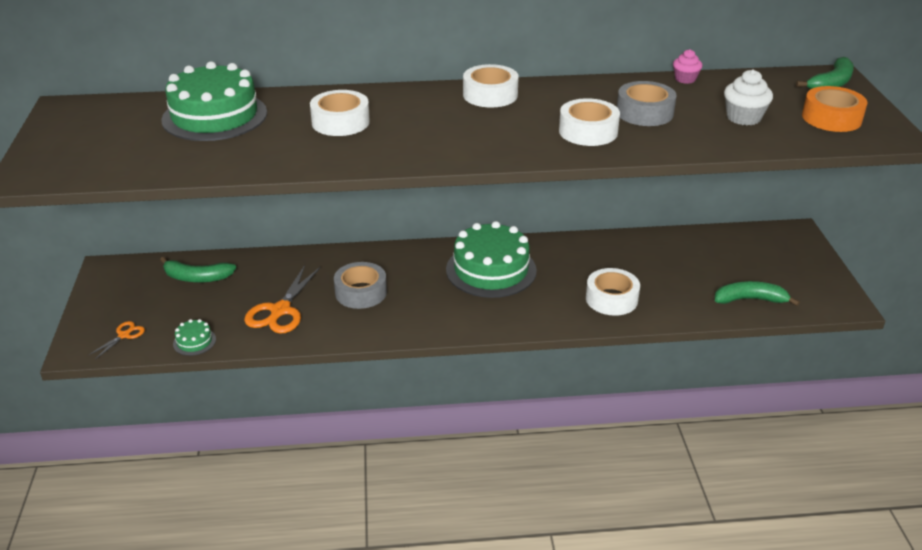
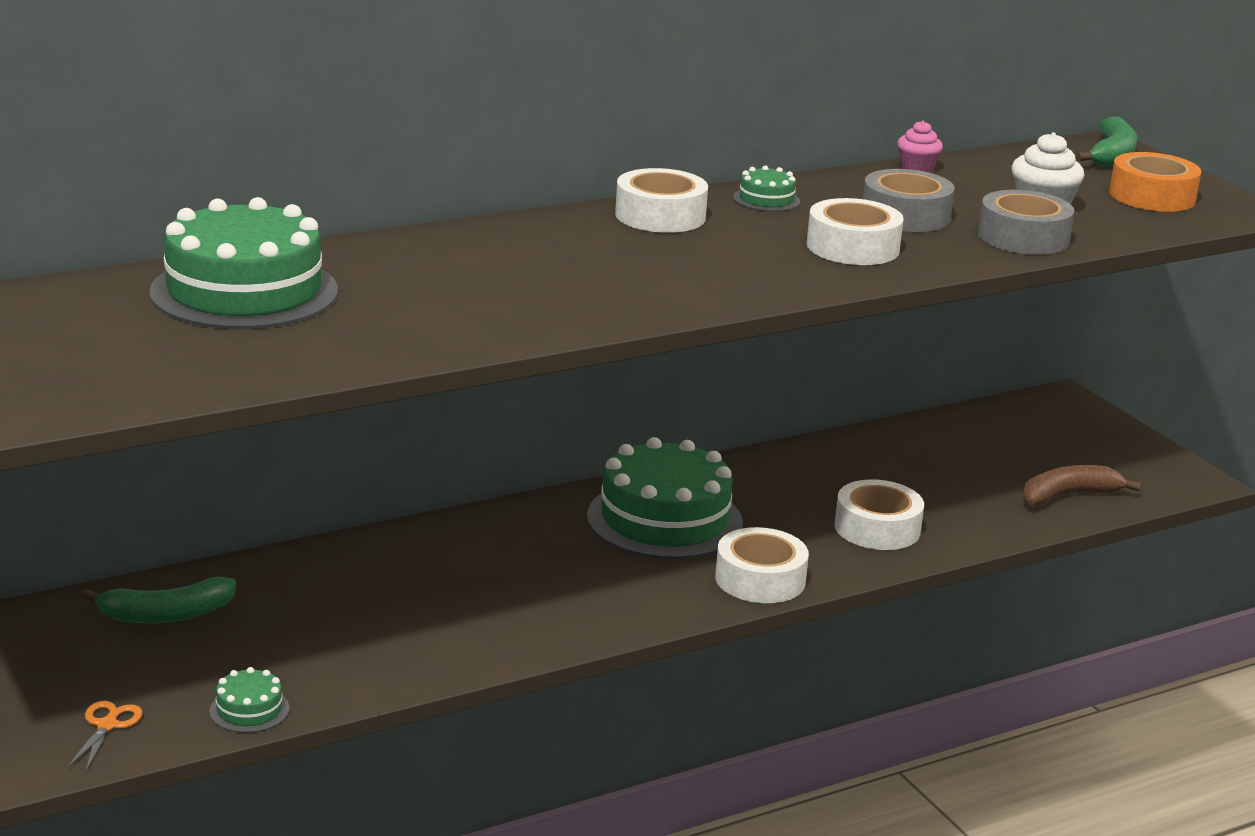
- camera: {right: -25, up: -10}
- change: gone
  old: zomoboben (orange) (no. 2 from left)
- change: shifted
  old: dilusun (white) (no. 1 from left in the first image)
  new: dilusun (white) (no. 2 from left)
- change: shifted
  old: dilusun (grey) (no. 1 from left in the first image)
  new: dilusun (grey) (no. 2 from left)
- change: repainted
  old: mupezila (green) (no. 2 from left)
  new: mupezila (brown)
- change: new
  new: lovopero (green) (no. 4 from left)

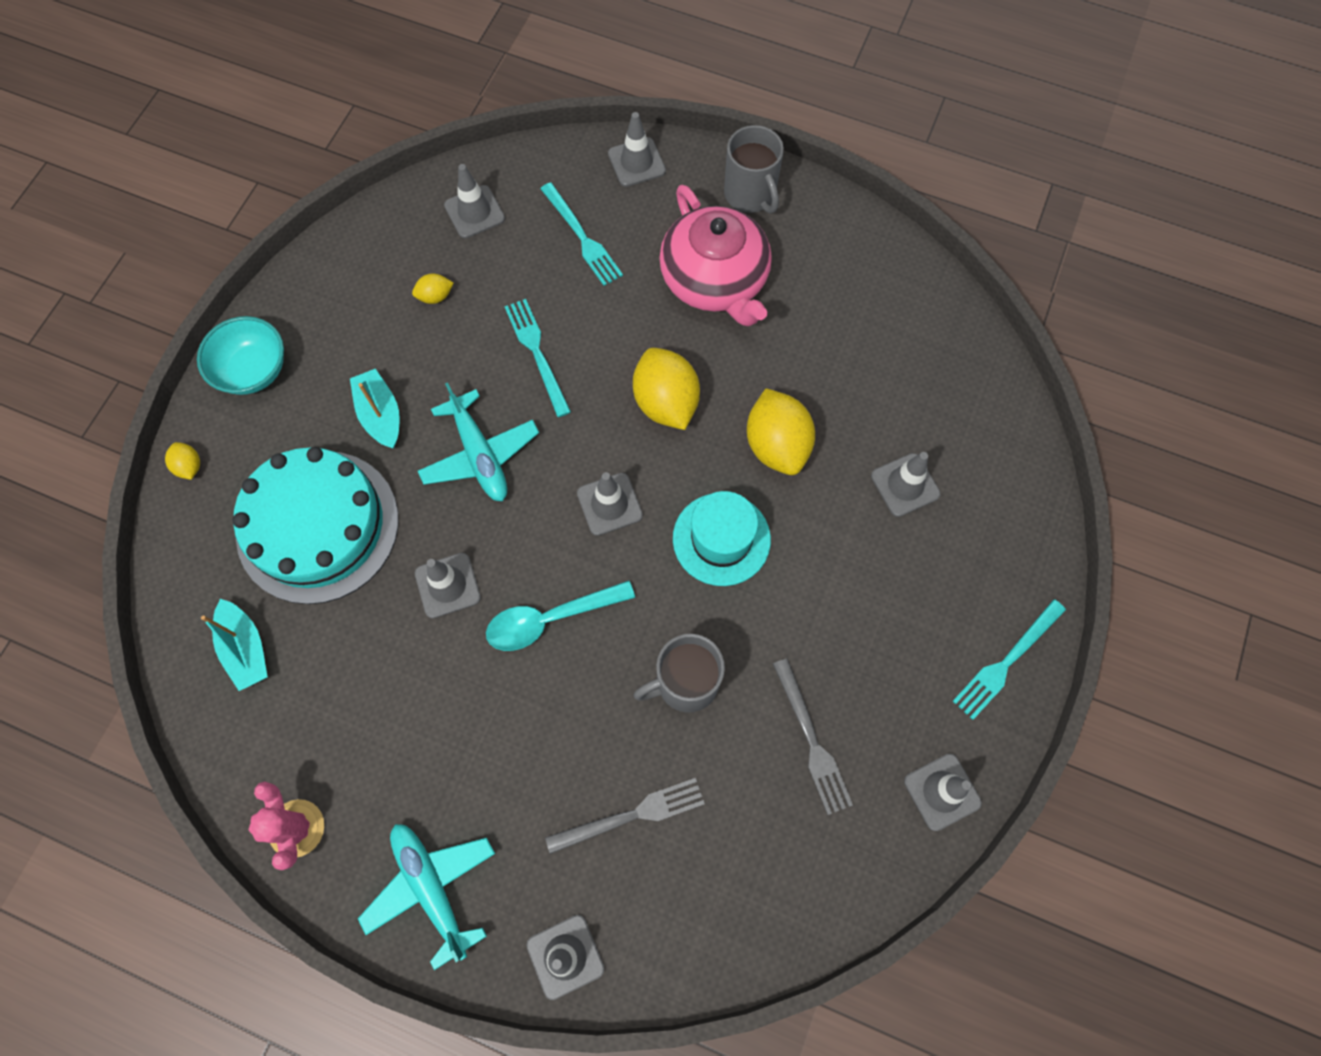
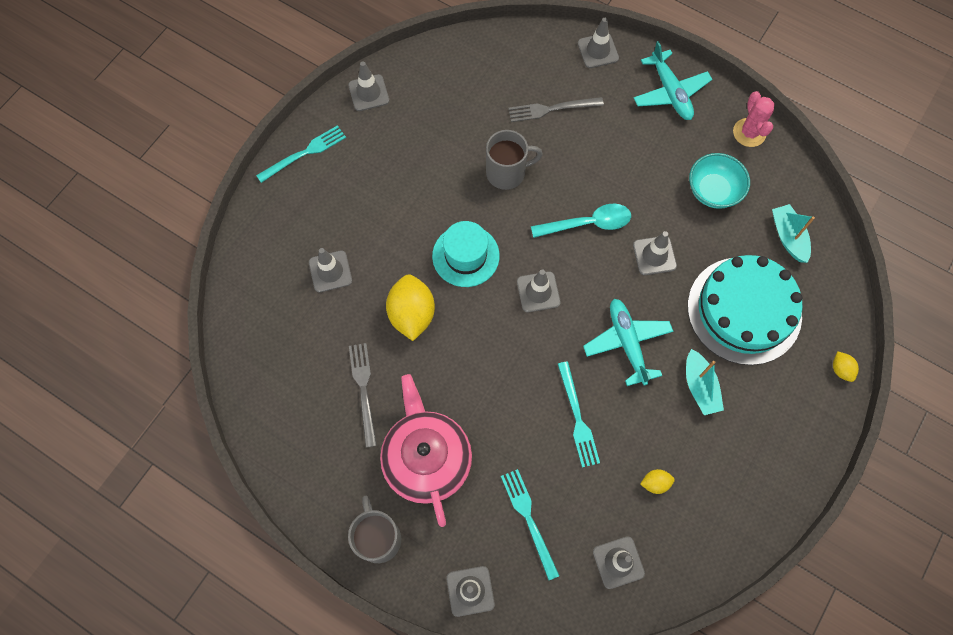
- camera: {right: -170, up: 0}
- change: shifted
  old: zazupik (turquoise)
- change: gone
  old: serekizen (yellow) (no. 3 from left)
- change: shifted
  old: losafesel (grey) (no. 2 from left in the first image)
  new: losafesel (grey) (no. 1 from left)

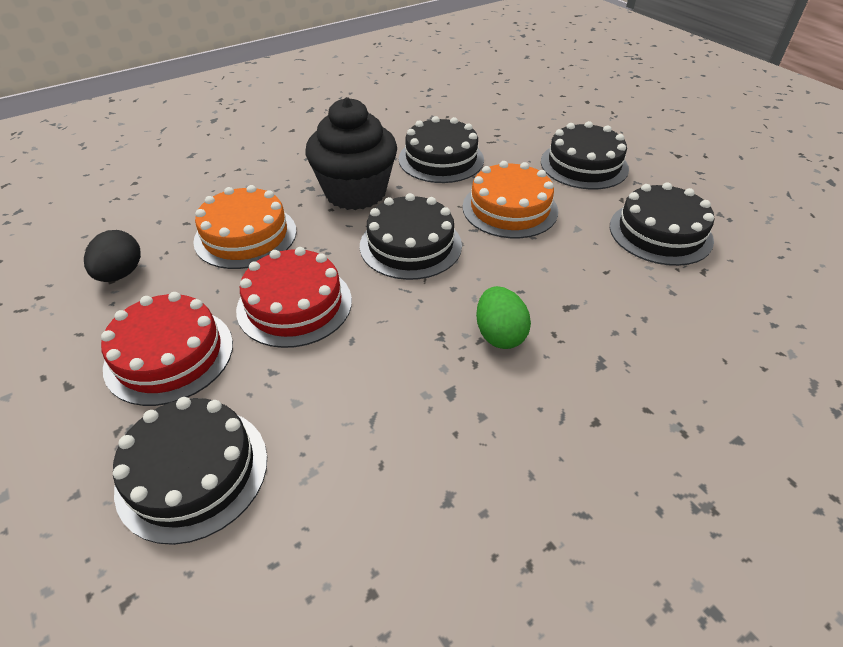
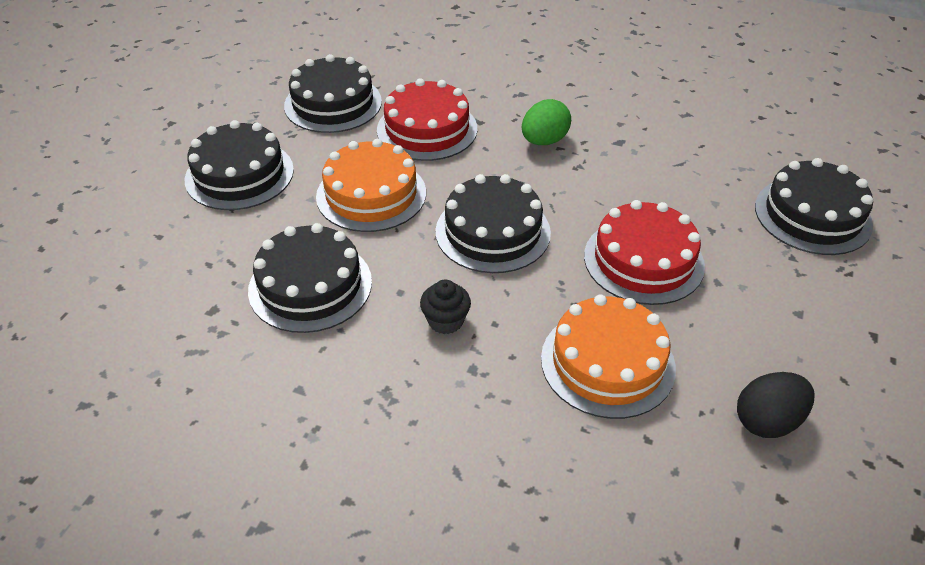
- camera: {right: -125, up: 0}
- change: shifted
  old: lovopero (red) (no. 1 from left)
- change: scaled
  old: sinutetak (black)
  factor: 0.42

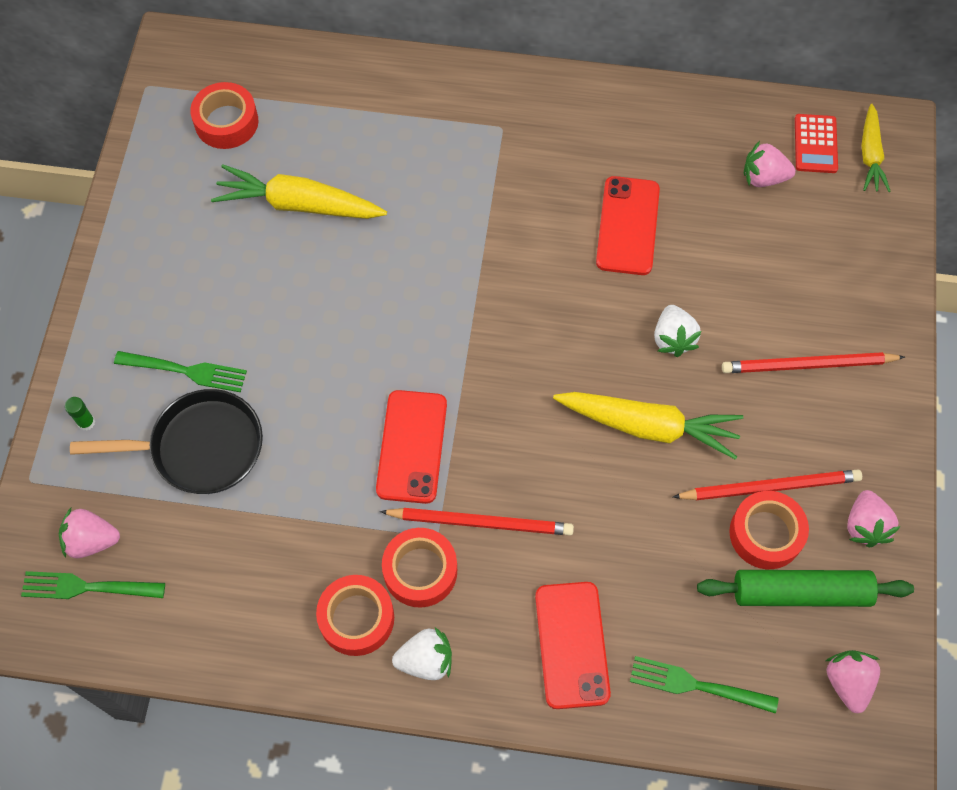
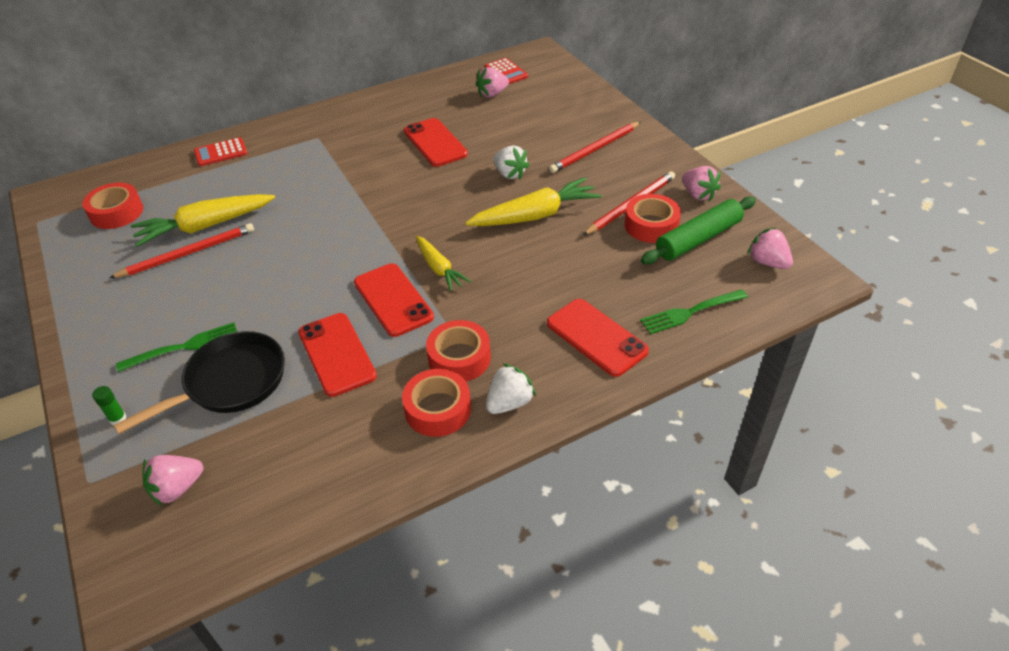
- camera: {right: -35, up: -20}
- change: gone
  old: losafesel (green) (no. 1 from left)
- change: shifted
  old: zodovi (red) (no. 1 from left)
- change: shifted
  old: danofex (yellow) (no. 3 from left in the first image)
  new: danofex (yellow) (no. 2 from left)
- change: new
  new: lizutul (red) (no. 1 from left)
- change: new
  new: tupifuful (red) (no. 1 from left)

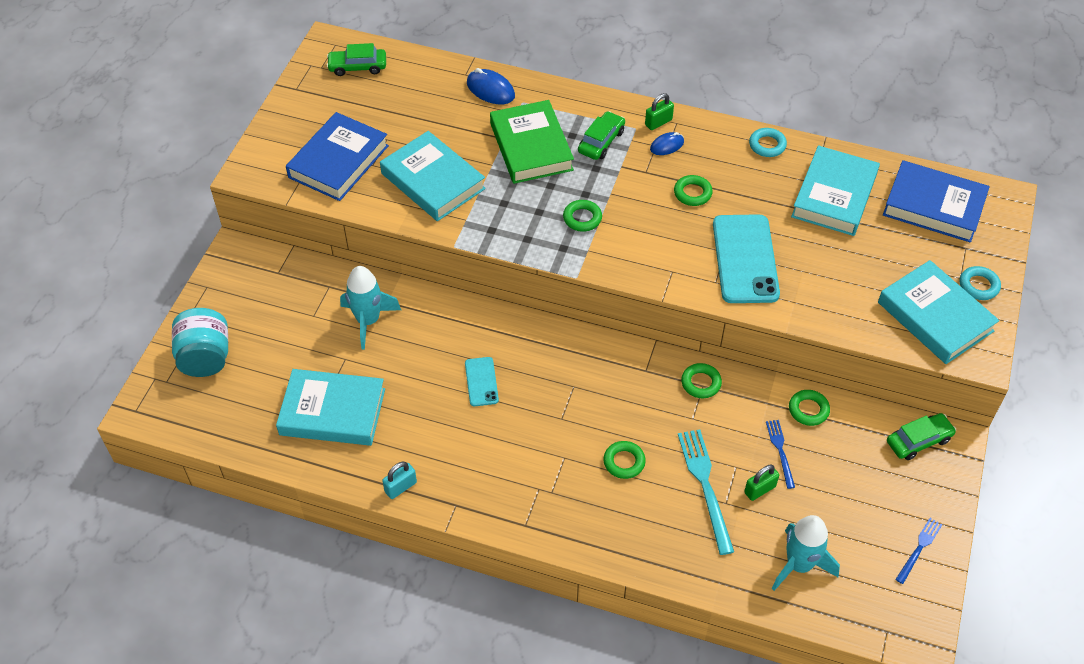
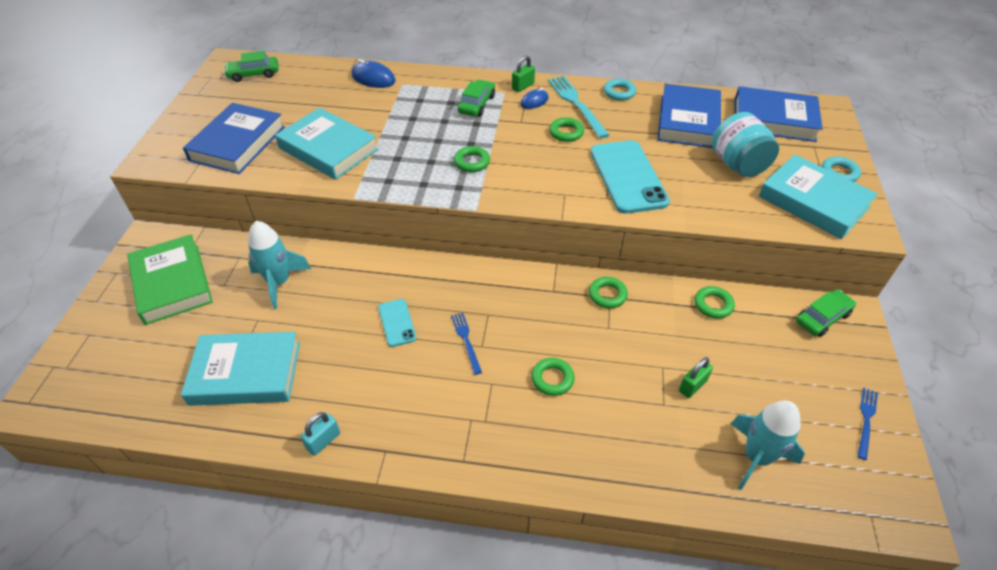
- camera: {right: -10, up: -5}
- change: shifted
  old: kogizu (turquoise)
- change: shifted
  old: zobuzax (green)
- change: shifted
  old: losafesel (turquoise)
- change: shifted
  old: losafesel (blue) (no. 1 from left)
- change: repainted
  old: zobuzax (turquoise) (no. 3 from left)
  new: zobuzax (blue) (no. 2 from left)

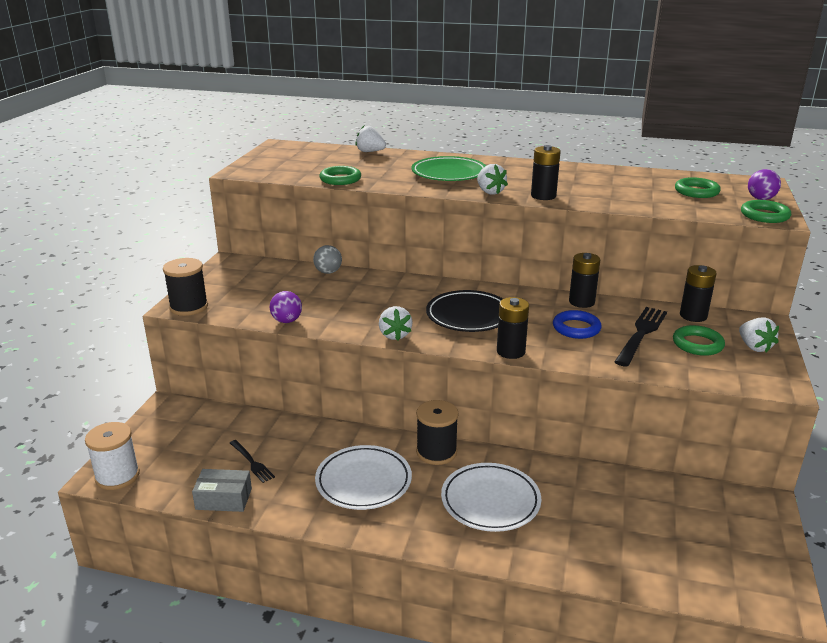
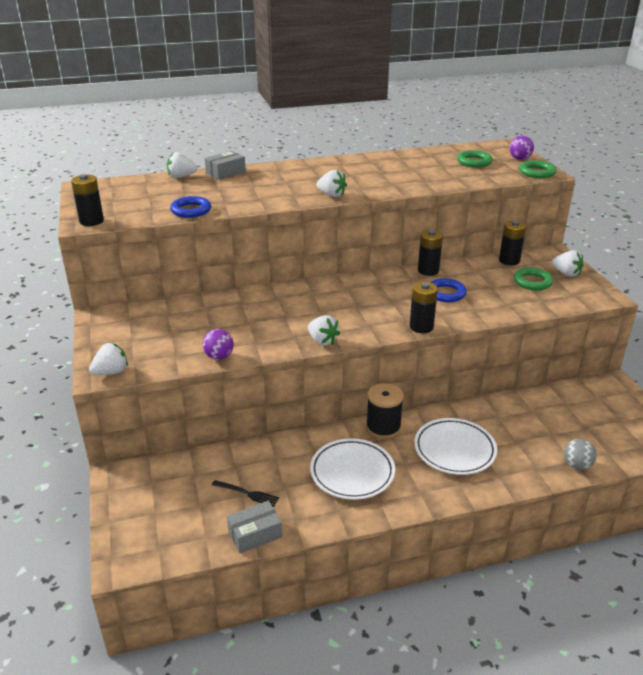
- camera: {right: -30, up: 5}
- change: gone
  old: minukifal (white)
- change: swapped
  old: minukifal (black) (no. 1 from left)
  new: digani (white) (no. 1 from left)
- change: shifted
  old: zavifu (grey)
- change: repainted
  old: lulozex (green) (no. 1 from left)
  new: lulozex (blue) (no. 1 from left)
- change: gone
  old: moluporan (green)
- change: gone
  old: moluporan (black)
- change: shifted
  old: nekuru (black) (no. 2 from left in the first image)
  new: nekuru (black) (no. 1 from left)
- change: gone
  old: losafesel (black) (no. 2 from left)
- change: new
  new: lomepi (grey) (no. 1 from left)

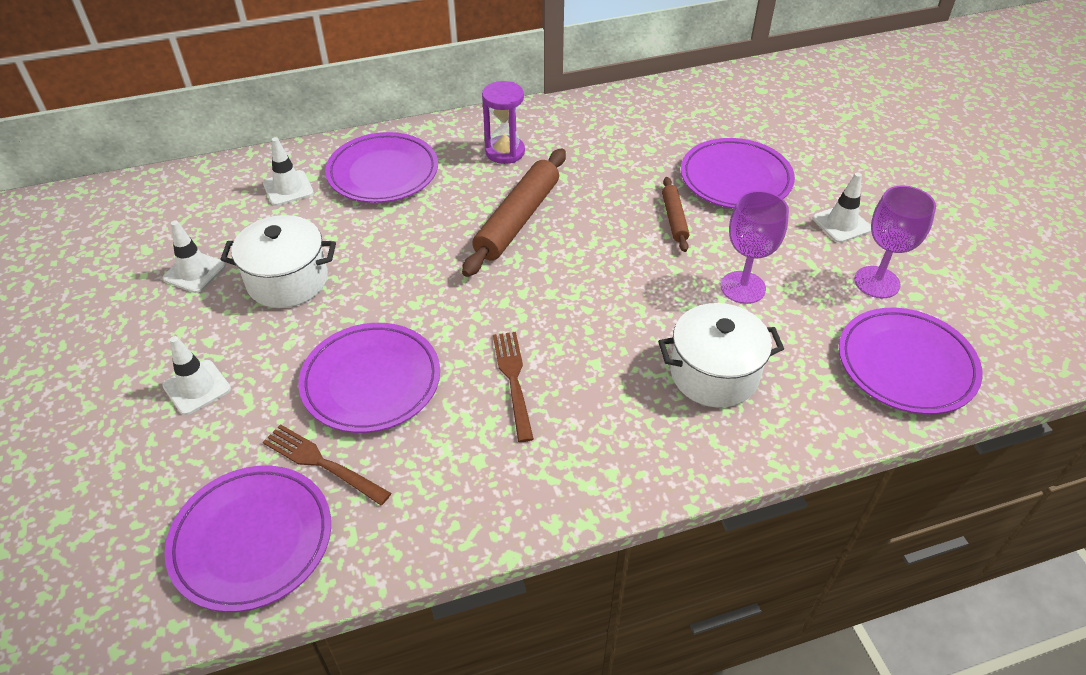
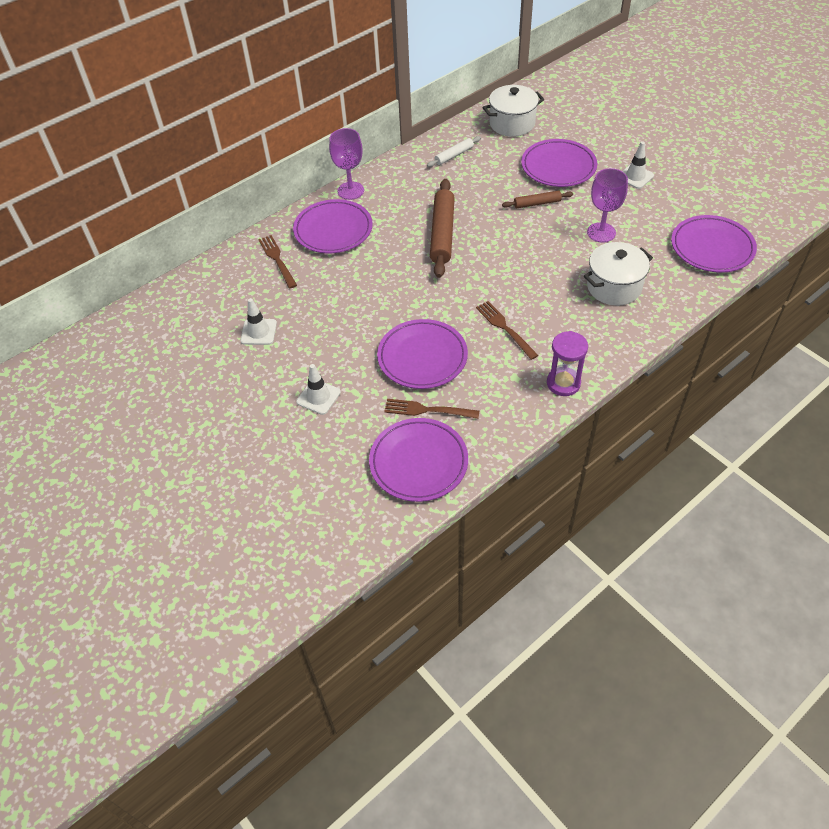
- camera: {right: -20, up: 5}
- change: shifted
  old: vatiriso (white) (no. 1 from left)
- change: swapped
  old: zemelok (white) (no. 3 from left)
  new: losafesel (brown) (no. 1 from left)
- change: shifted
  old: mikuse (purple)
- change: rotated
  old: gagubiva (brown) (no. 2 from left)
  degrees: -75
- change: shifted
  old: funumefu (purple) (no. 2 from left in the first image)
  new: funumefu (purple) (no. 1 from left)
- change: new
  new: gagubiva (white)

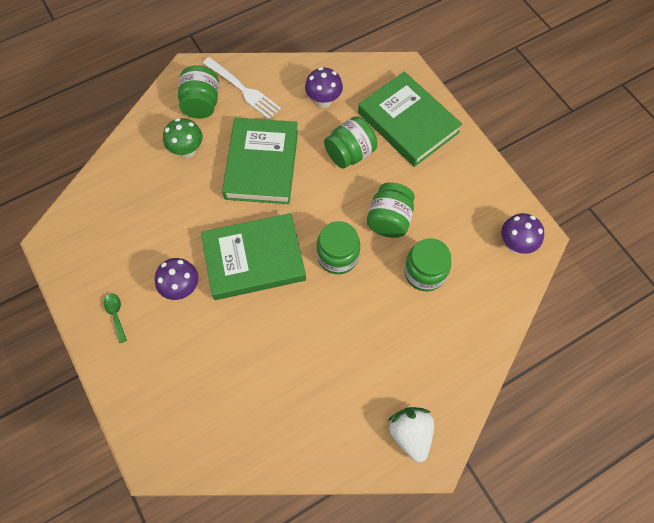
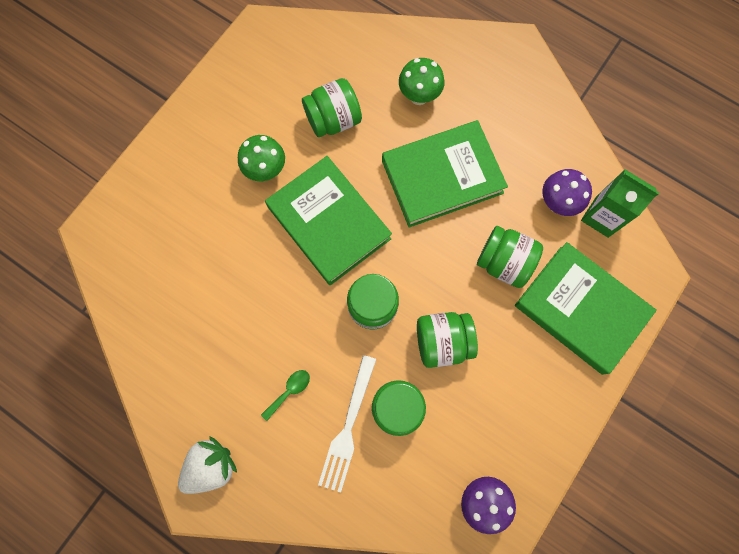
- camera: {right: 65, up: 10}
- change: shifted
  old: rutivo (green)
- change: repainted
  old: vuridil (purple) (no. 1 from left)
  new: vuridil (green) (no. 1 from left)
- change: shifted
  old: kogizu (green) (no. 1 from left)
- change: shifted
  old: losafesel (white)
- change: rotated
  old: zobuzax (green) (no. 3 from left)
  degrees: -75
- change: new
  new: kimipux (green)

